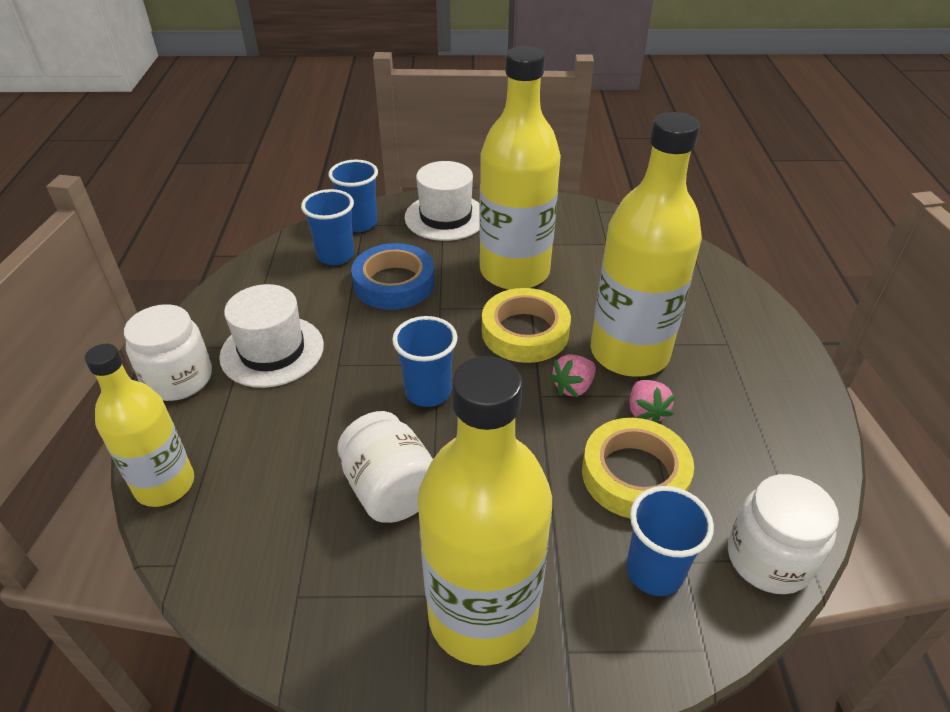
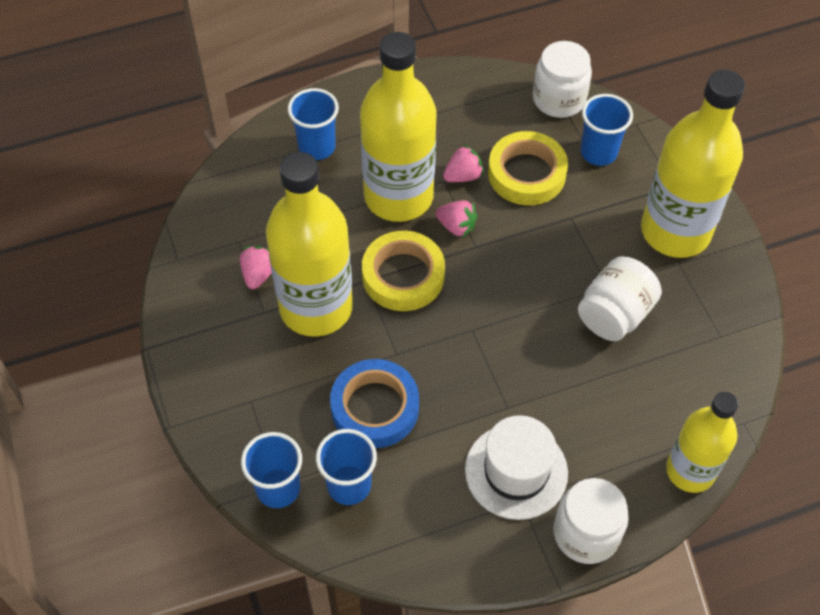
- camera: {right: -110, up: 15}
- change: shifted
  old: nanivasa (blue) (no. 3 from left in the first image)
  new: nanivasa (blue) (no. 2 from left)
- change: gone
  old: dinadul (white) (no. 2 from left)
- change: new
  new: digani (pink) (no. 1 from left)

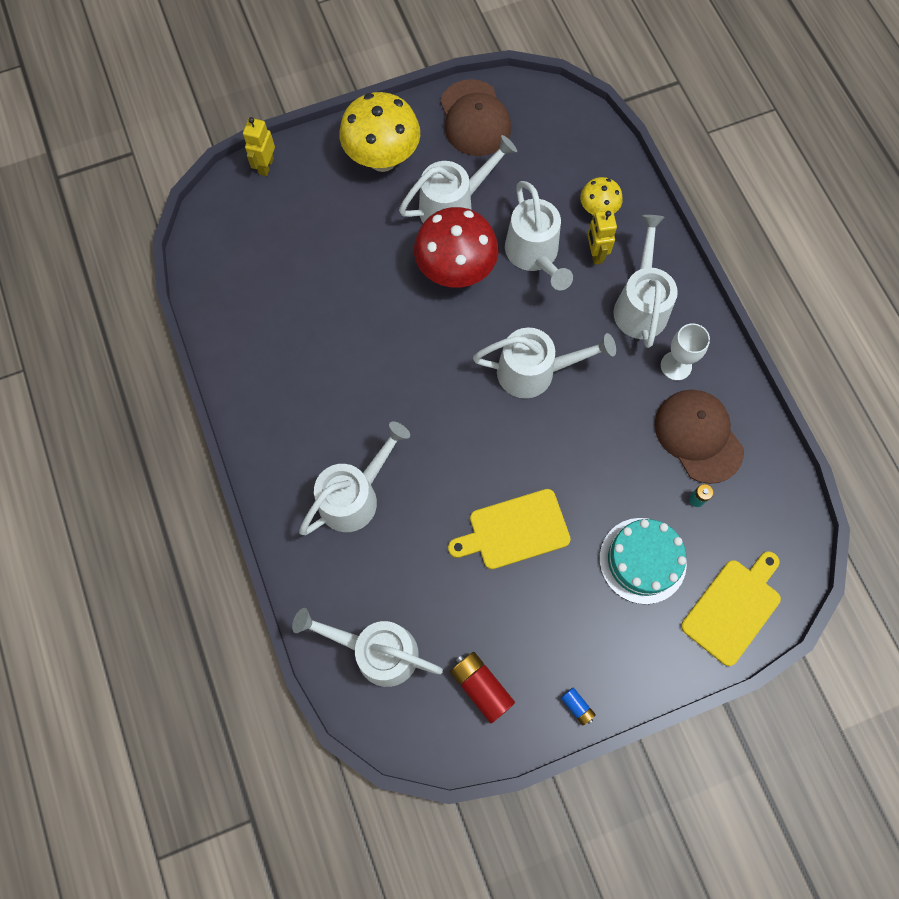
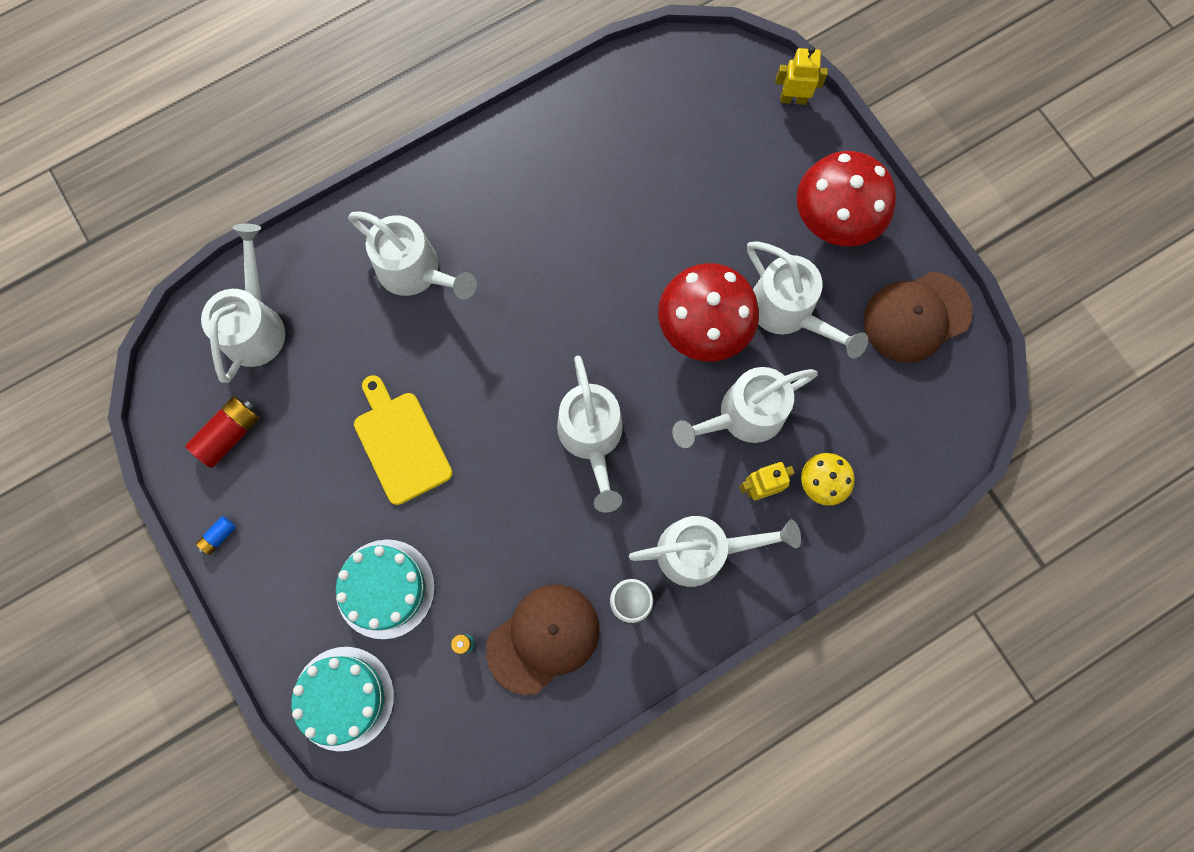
- camera: {right: 80, up: 5}
- change: repainted
  old: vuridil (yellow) (no. 1 from left)
  new: vuridil (red) (no. 2 from left)
- change: swapped
  old: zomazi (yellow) (no. 2 from left)
  new: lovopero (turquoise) (no. 1 from left)

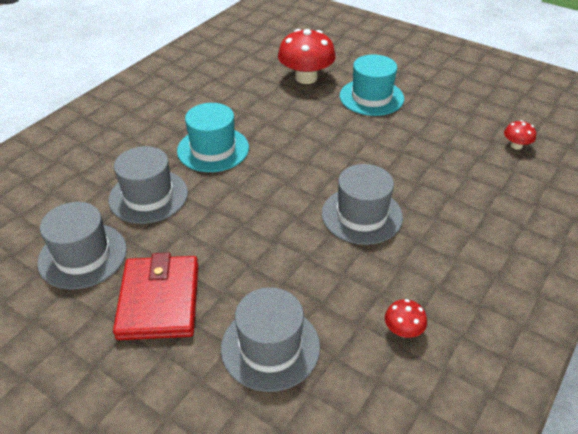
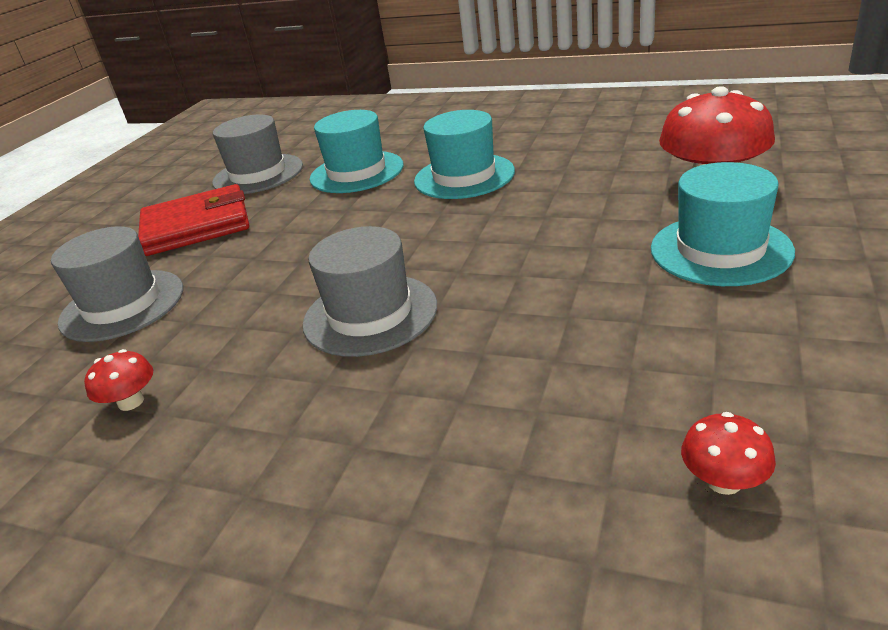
- camera: {right: 80, up: -10}
- change: repainted
  old: dinadul (grey) (no. 2 from left)
  new: dinadul (turquoise) (no. 1 from left)

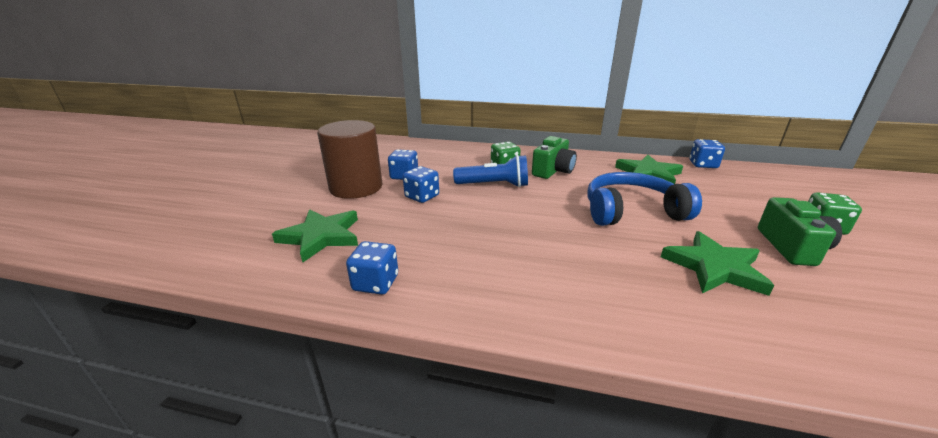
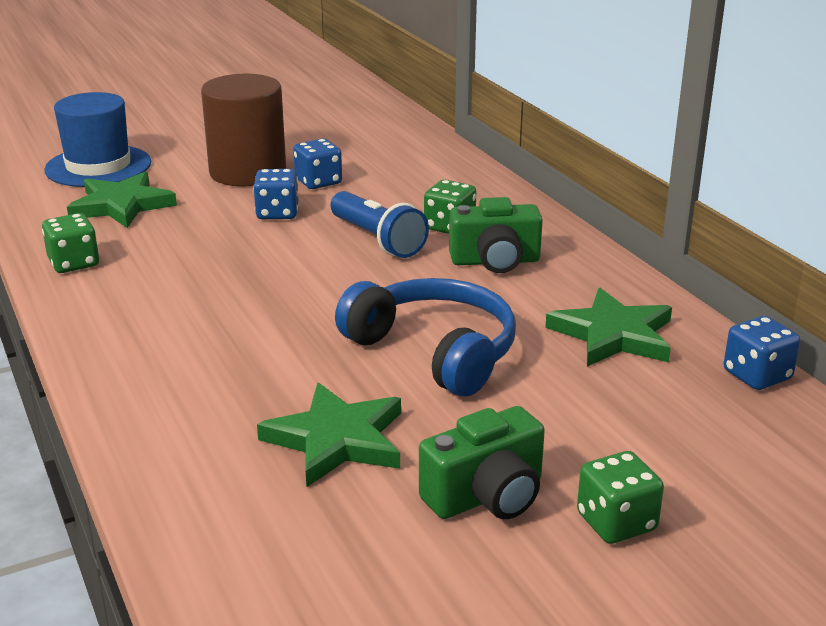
- camera: {right: 50, up: 0}
- change: repainted
  old: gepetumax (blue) (no. 1 from left)
  new: gepetumax (green) (no. 1 from left)
- change: new
  new: dinadul (blue)

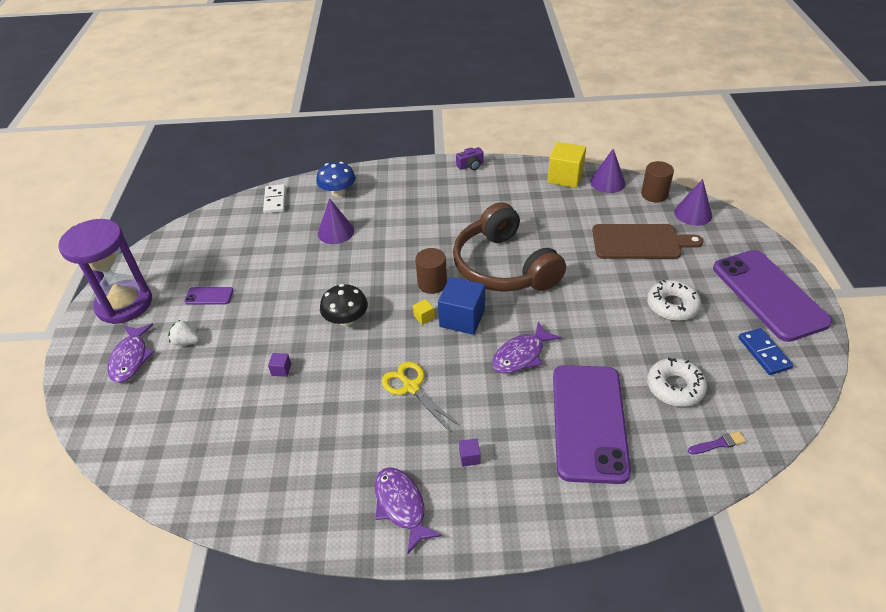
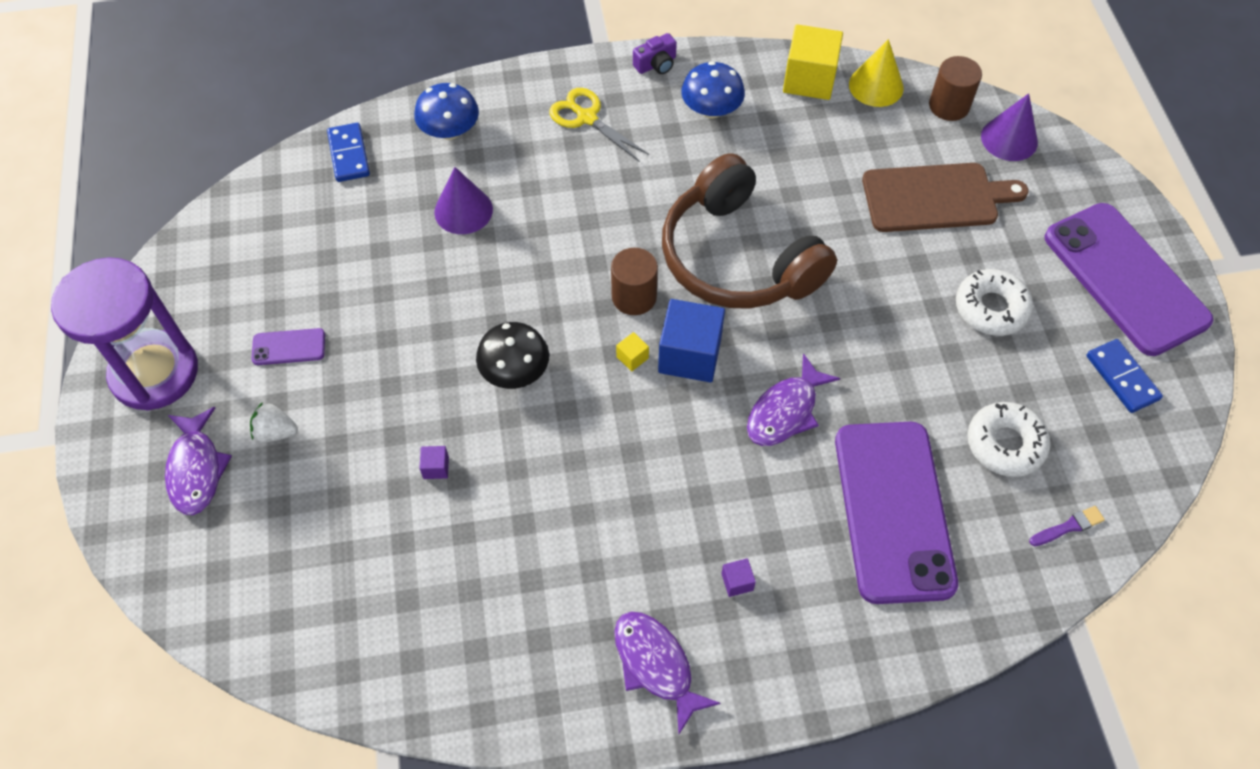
- camera: {right: -10, up: 15}
- change: repainted
  old: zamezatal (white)
  new: zamezatal (blue) (no. 1 from left)
- change: shifted
  old: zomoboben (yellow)
- change: repainted
  old: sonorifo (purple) (no. 2 from left)
  new: sonorifo (yellow)
- change: new
  new: vuridil (blue) (no. 2 from left)

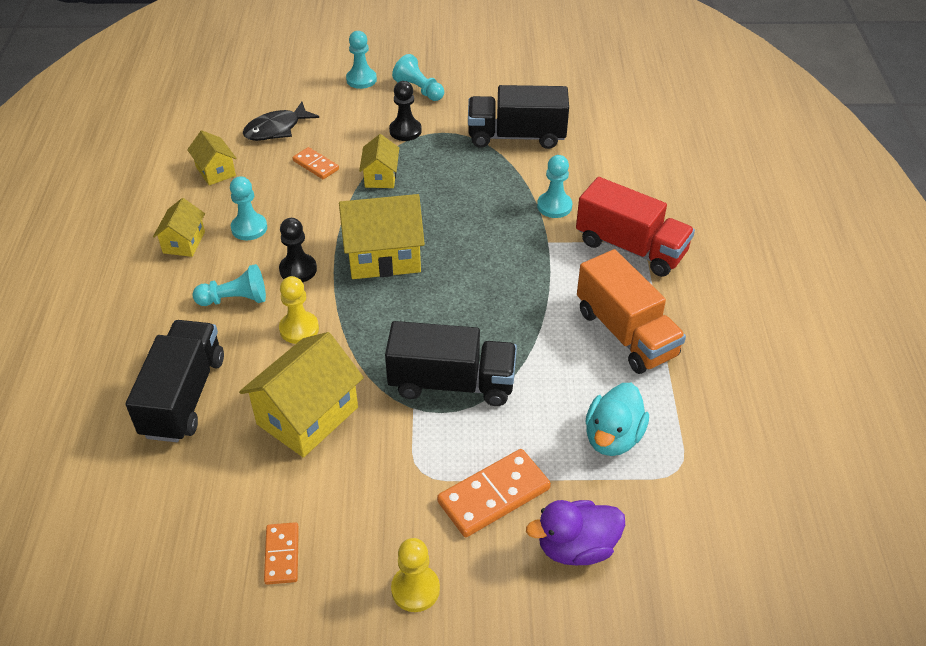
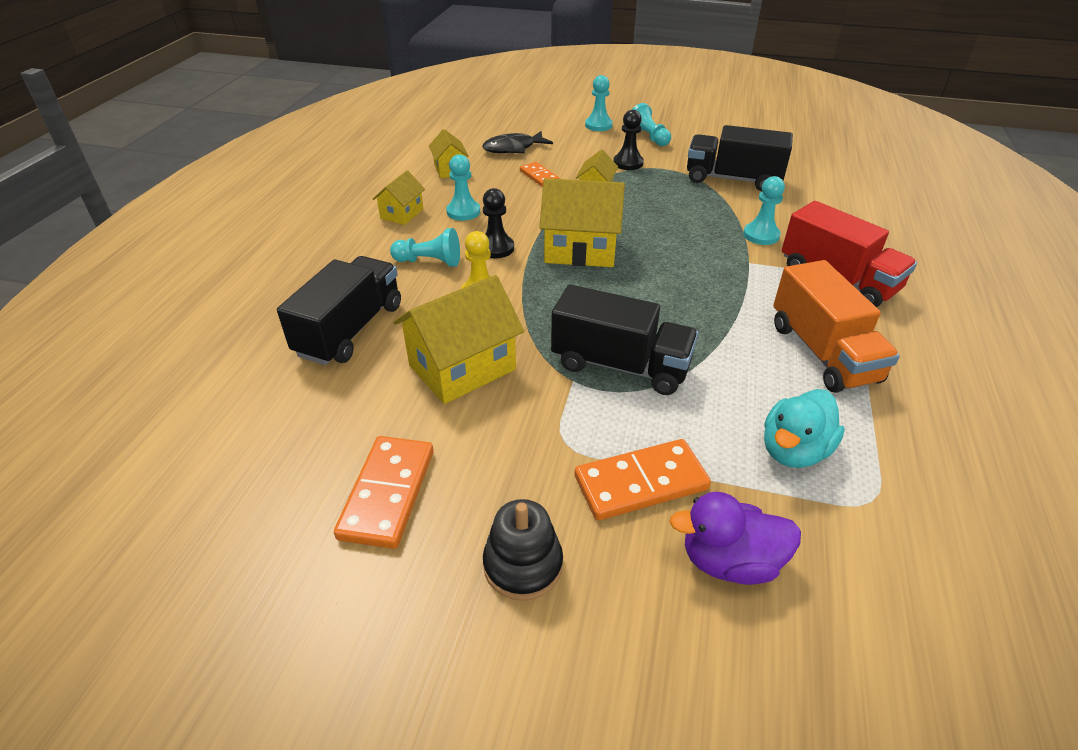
- camera: {right: 15, up: -5}
- change: scaled
  old: zamezatal (orange) (no. 1 from left)
  factor: 1.7
- change: swapped
  old: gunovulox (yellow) (no. 2 from left)
  new: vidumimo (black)

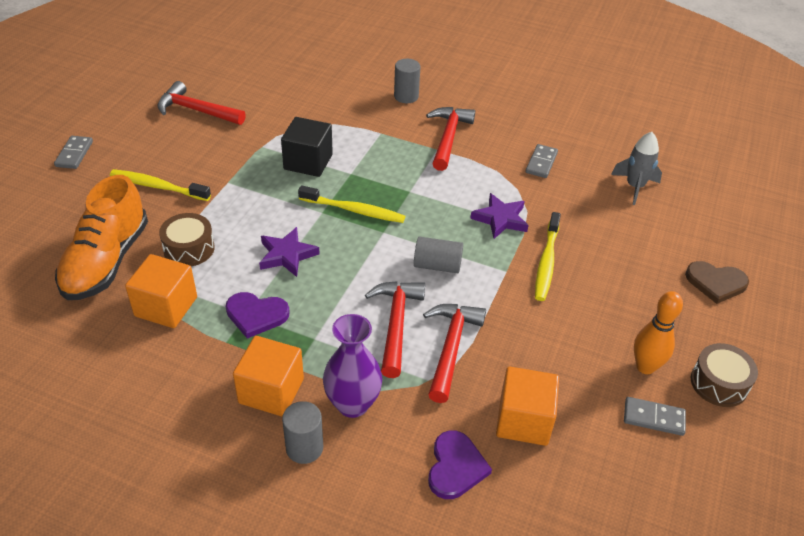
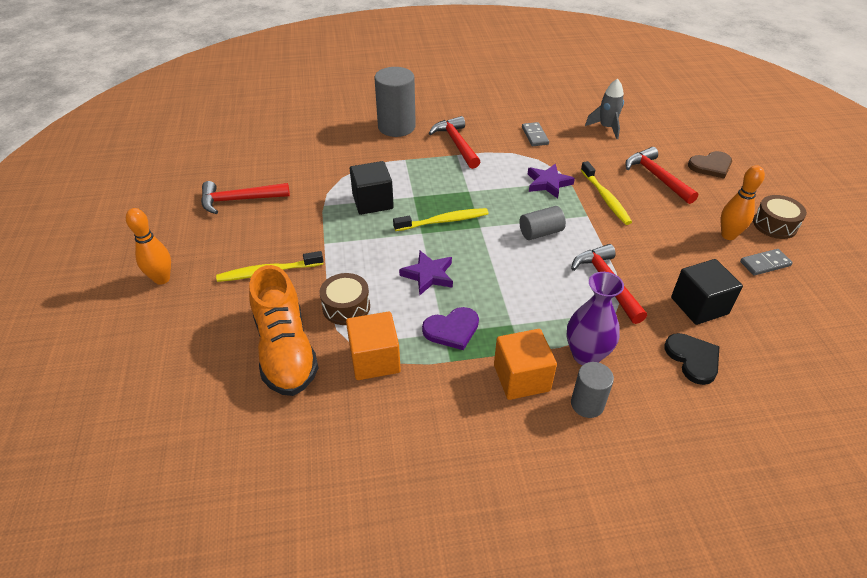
- camera: {right: -30, up: 0}
- change: swapped
  old: zamezatal (grey) (no. 1 from left)
  new: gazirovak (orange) (no. 1 from left)
- change: shifted
  old: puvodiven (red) (no. 2 from left in the first image)
  new: puvodiven (red) (no. 4 from left)
- change: scaled
  old: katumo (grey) (no. 2 from left in the first image)
  factor: 1.76
- change: repainted
  old: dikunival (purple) (no. 2 from left)
  new: dikunival (black)
- change: repainted
  old: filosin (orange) (no. 3 from left)
  new: filosin (black) (no. 2 from left)

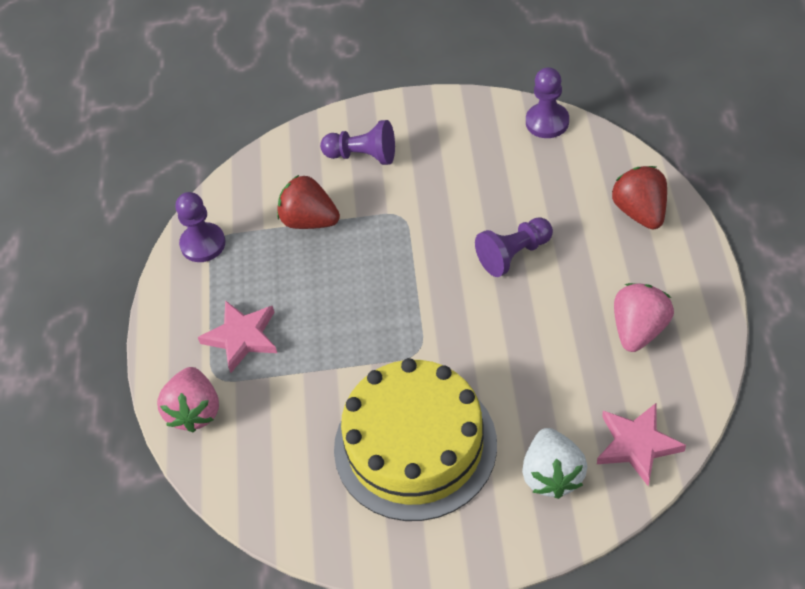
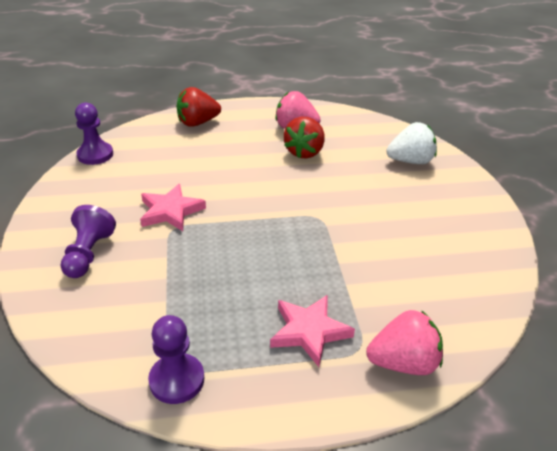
- camera: {right: -100, up: -15}
- change: shifted
  old: digani (red) (no. 1 from left in the first image)
  new: digani (red) (no. 2 from left)
- change: gone
  old: lovopero (yellow)
- change: gone
  old: gunovulox (purple) (no. 3 from left)
- change: shifted
  old: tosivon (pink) (no. 2 from left in the first image)
  new: tosivon (pink) (no. 1 from left)

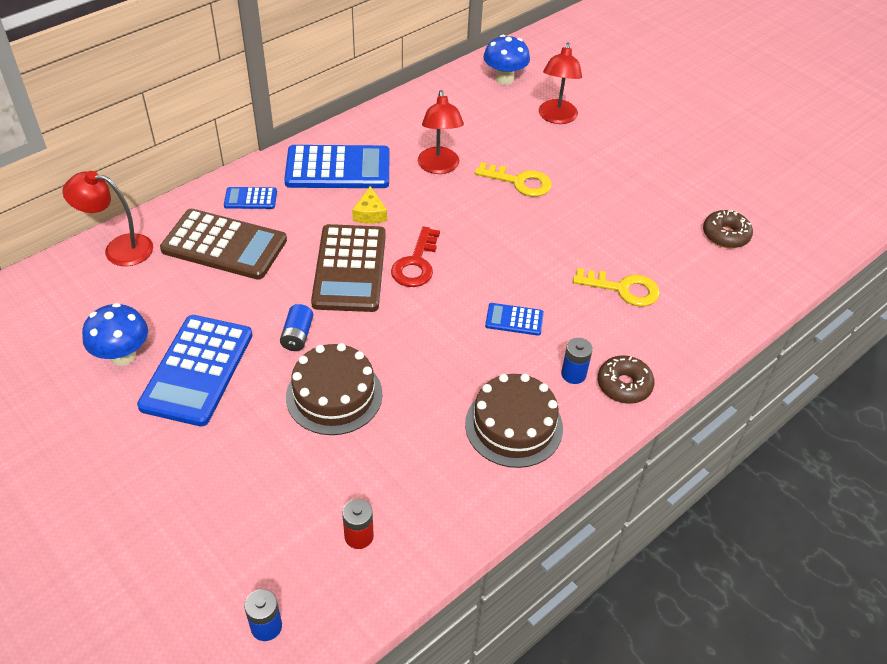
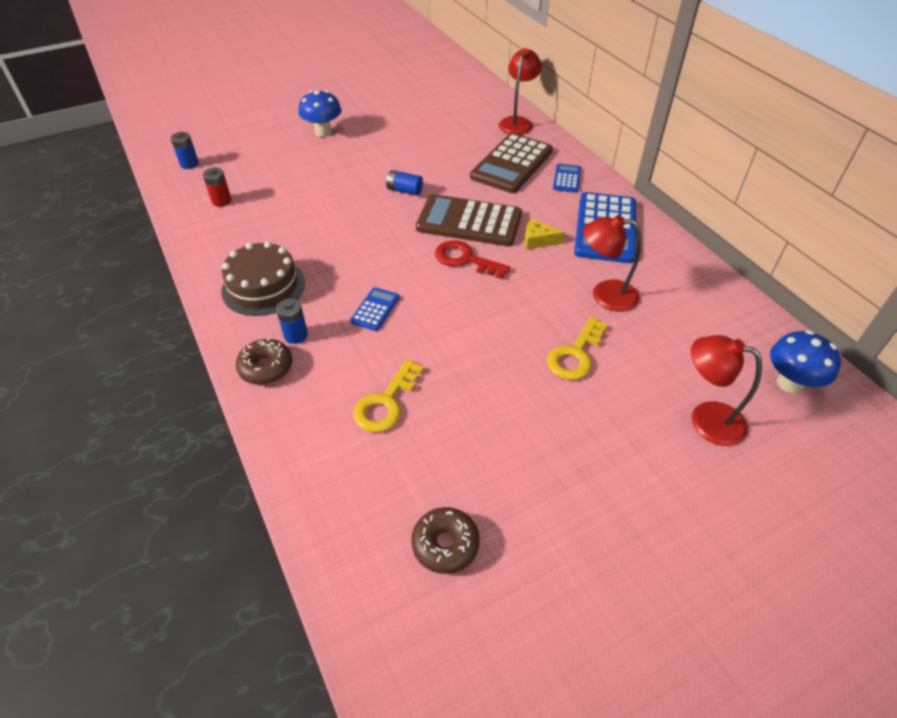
- camera: {right: 105, up: 0}
- change: shifted
  old: vuridil (blue) (no. 1 from left)
- change: gone
  old: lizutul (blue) (no. 1 from left)
- change: gone
  old: lovopero (brown) (no. 1 from left)

